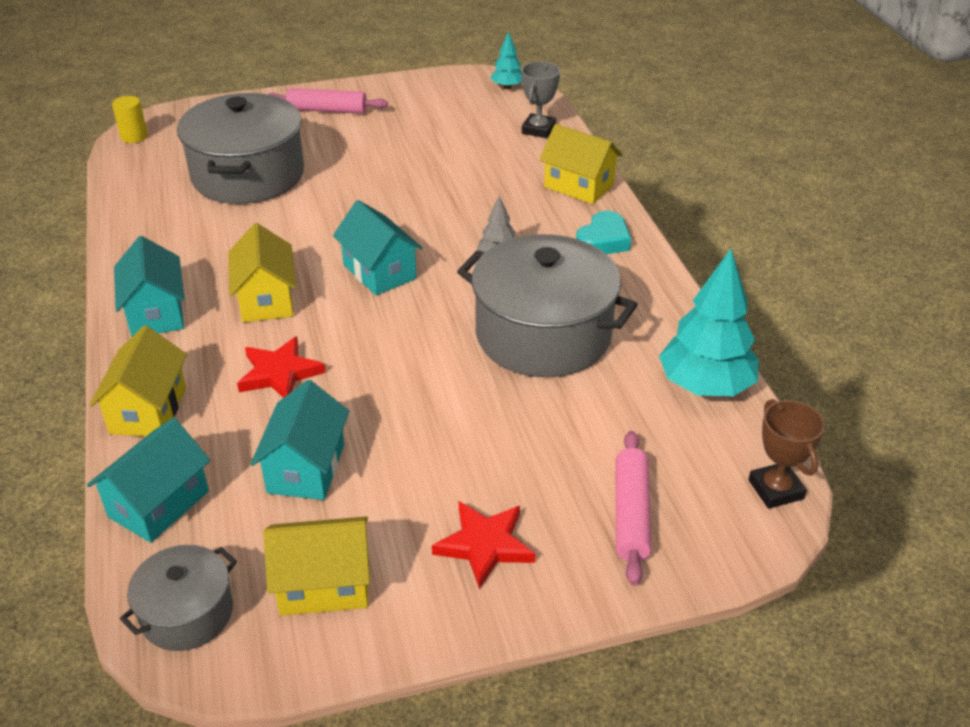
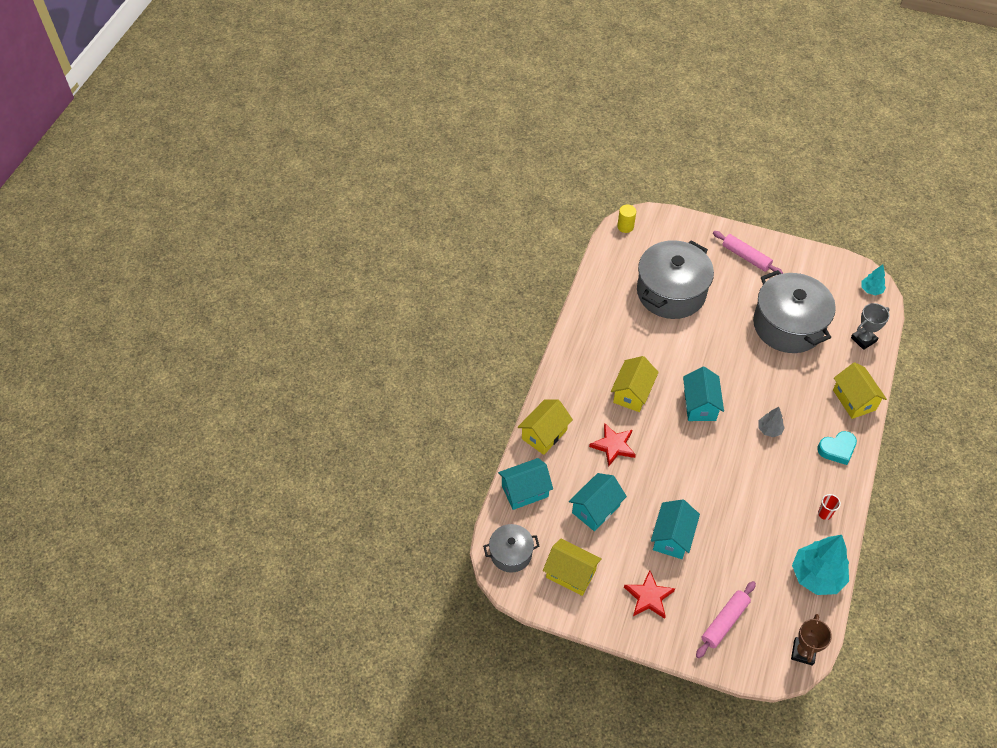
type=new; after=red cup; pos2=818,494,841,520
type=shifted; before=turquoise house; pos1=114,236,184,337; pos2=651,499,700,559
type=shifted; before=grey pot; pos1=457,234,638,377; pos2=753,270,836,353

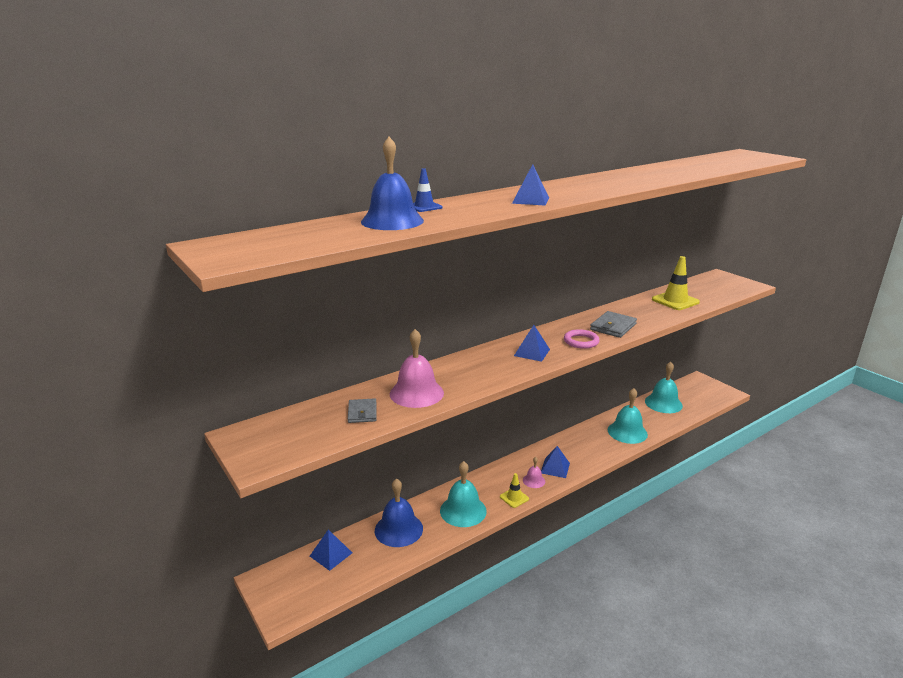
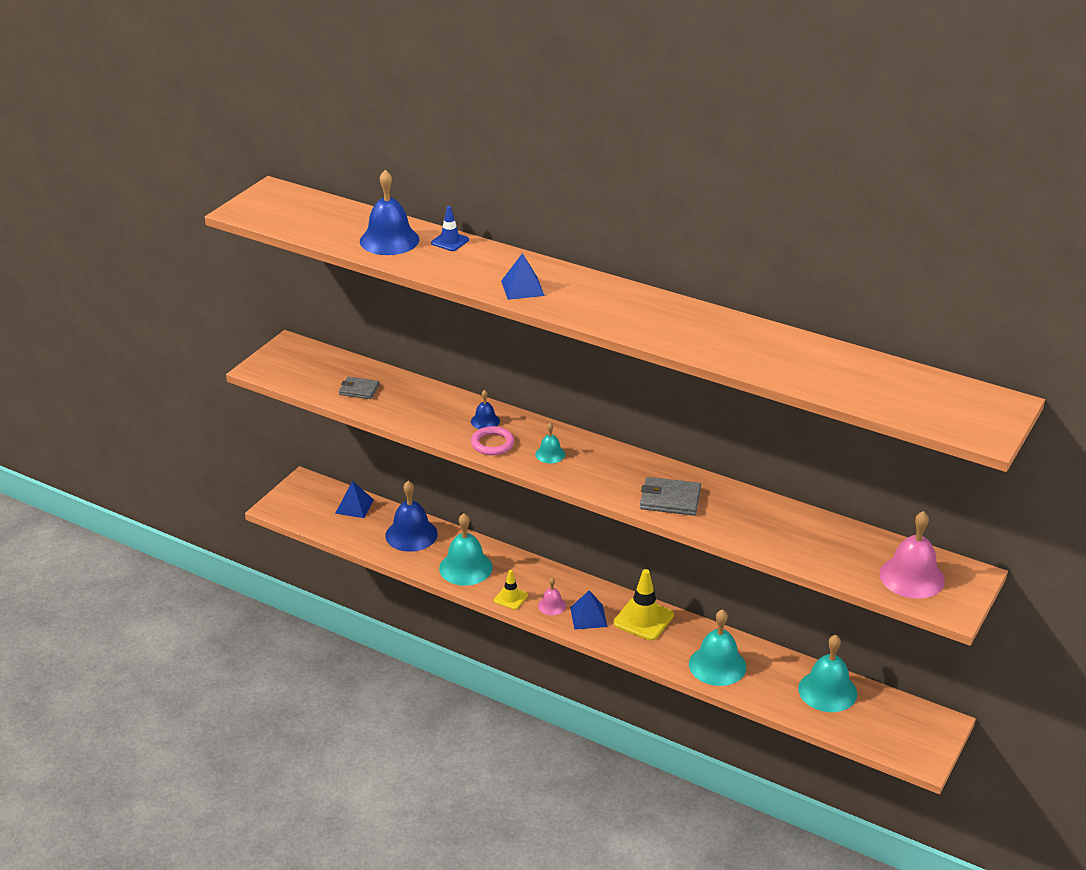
type=new; after=blue bell; pos2=471,390,500,429
type=shifted; before=pink bell; pos1=390,329,444,408; pos2=880,511,945,599
type=shifted; before=pink ring; pos1=564,329,600,349; pos2=471,426,515,455
type=shifted; before=yellow traffic cone; pos1=652,256,700,310; pos2=613,569,674,641
type=swapped; before=blue pyramid; after=turquoise bell; pos1=514,325,550,362; pos2=535,422,565,463
type=rotated; before=grey wallet; pos1=348,398,377,423; pos2=339,377,380,399; turn=45

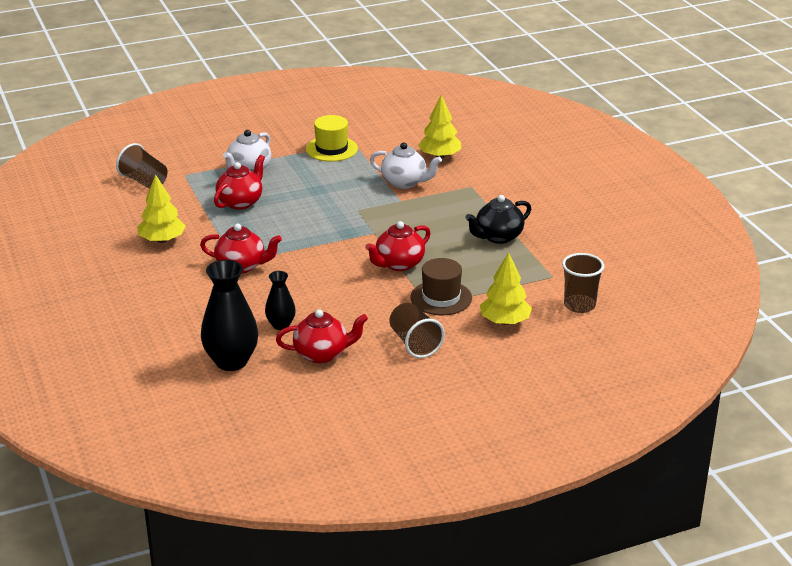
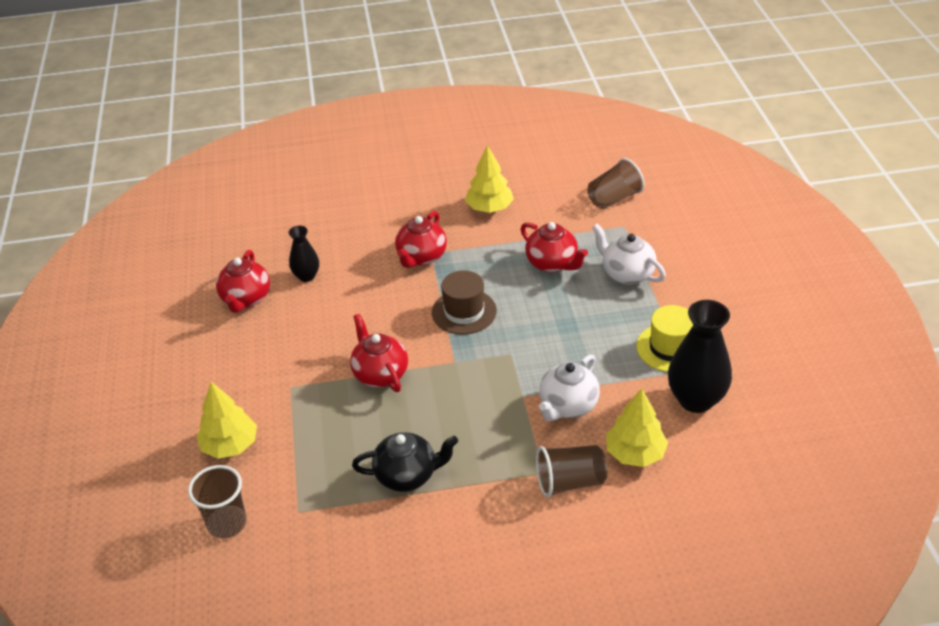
type=shifted; before=black vase; pos1=201,260,258,371; pos2=668,300,732,413
type=shifted; before=brown cup; pos1=389,303,445,358; pos2=536,445,607,498
type=shifted; before=brown hat; pos1=410,258,472,315; pos2=432,270,497,335
type=rotated; before=black teapot; pos1=465,195,531,244; pos2=352,432,458,492; turn=105

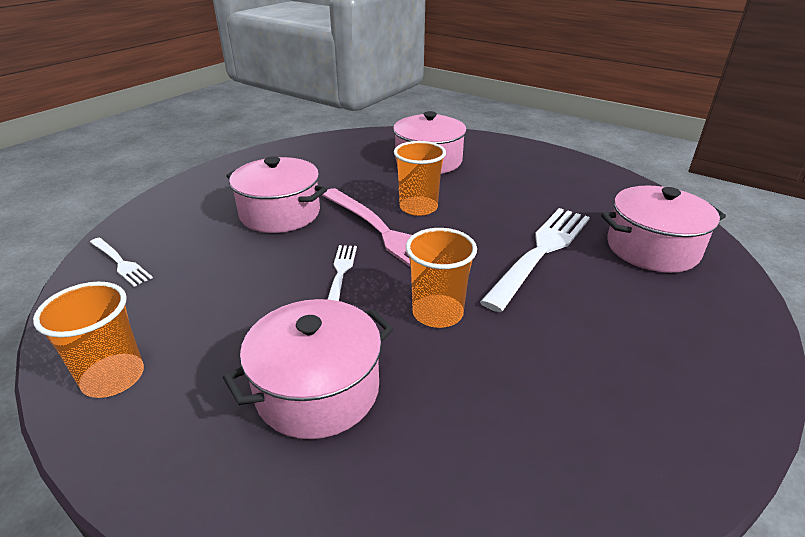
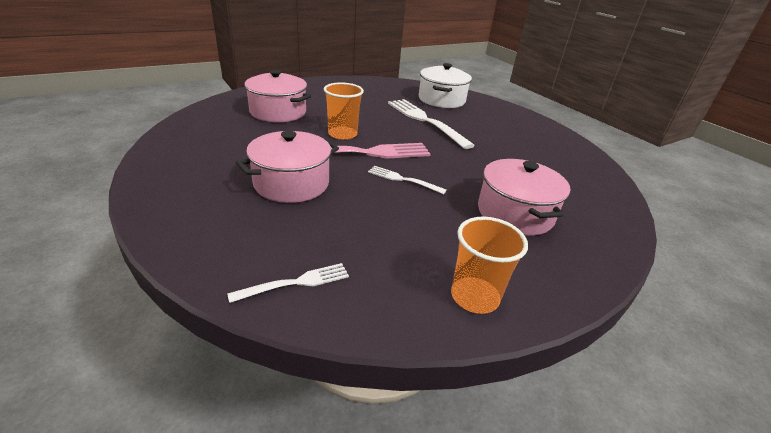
type=gone; before=orange cup; pos1=406,228,477,328
type=repainted; before=pink pot; after=white pot; pos1=601,186,726,273; pos2=419,63,472,108

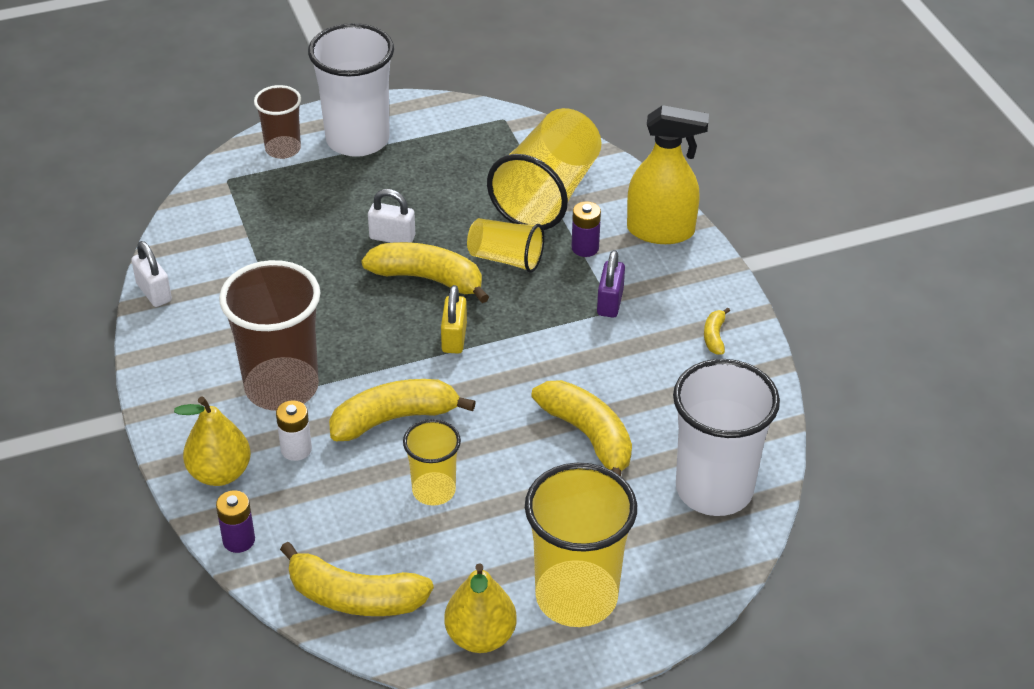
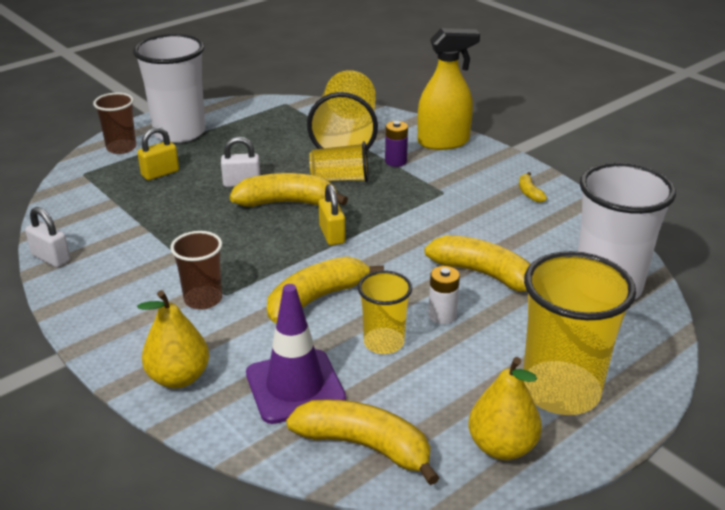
type=gone; before=purple battery; pos1=216,490,255,553
type=gone; before=purple padlock; pos1=597,250,625,318
type=new; after=yellow padlock; pos2=137,127,179,180
type=new; after=purple traffic cone; pos2=246,284,346,424
type=shifted; before=white battery; pos1=276,400,312,461; pos2=428,266,460,324
type=rotated; before=yellow banana; pos1=280,542,434,616; pos2=286,399,440,485; turn=-150
type=scaled; before=brown cup; pos1=219,260,320,411; pos2=170,231,222,310; scale=0.56

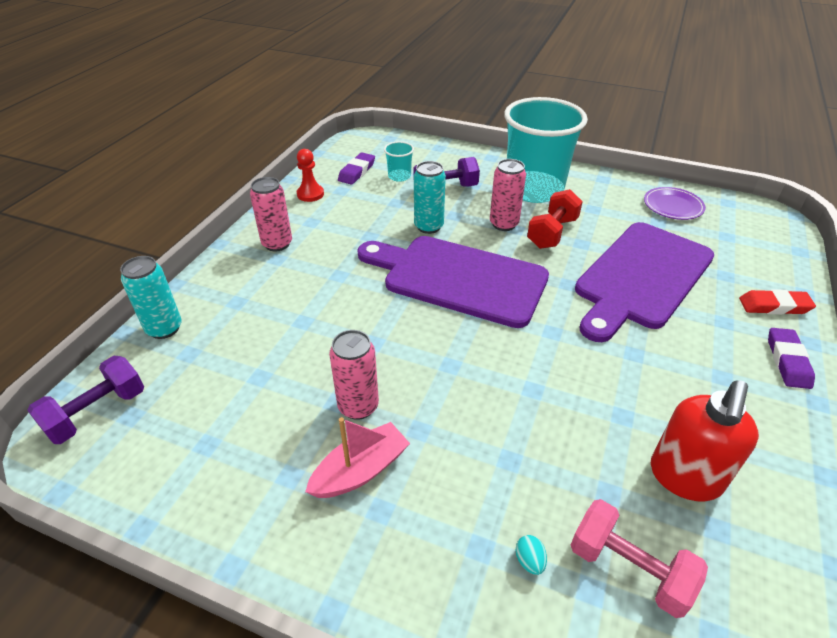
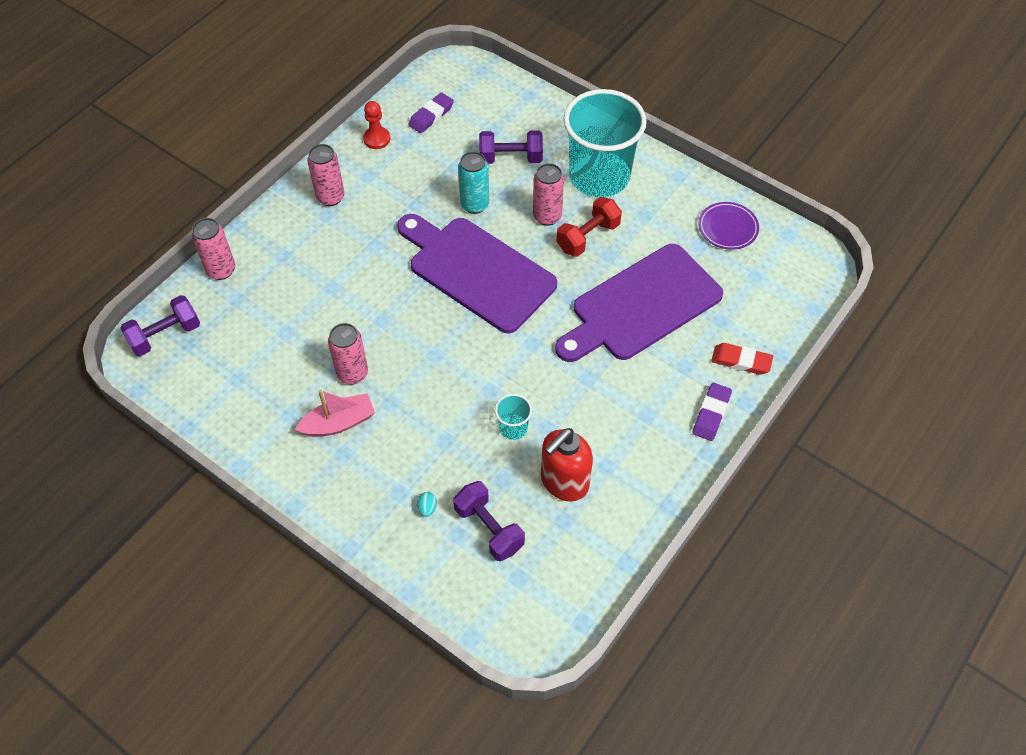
type=shifted; before=turquoise cup; pos1=384,141,414,182; pos2=495,394,532,440
type=repainted; before=turquoise can; after=pink can; pos1=120,256,182,339; pos2=192,218,235,280
type=repainted; before=pink dumbbell; after=purple dumbbell; pos1=571,499,708,618; pos2=453,481,525,561

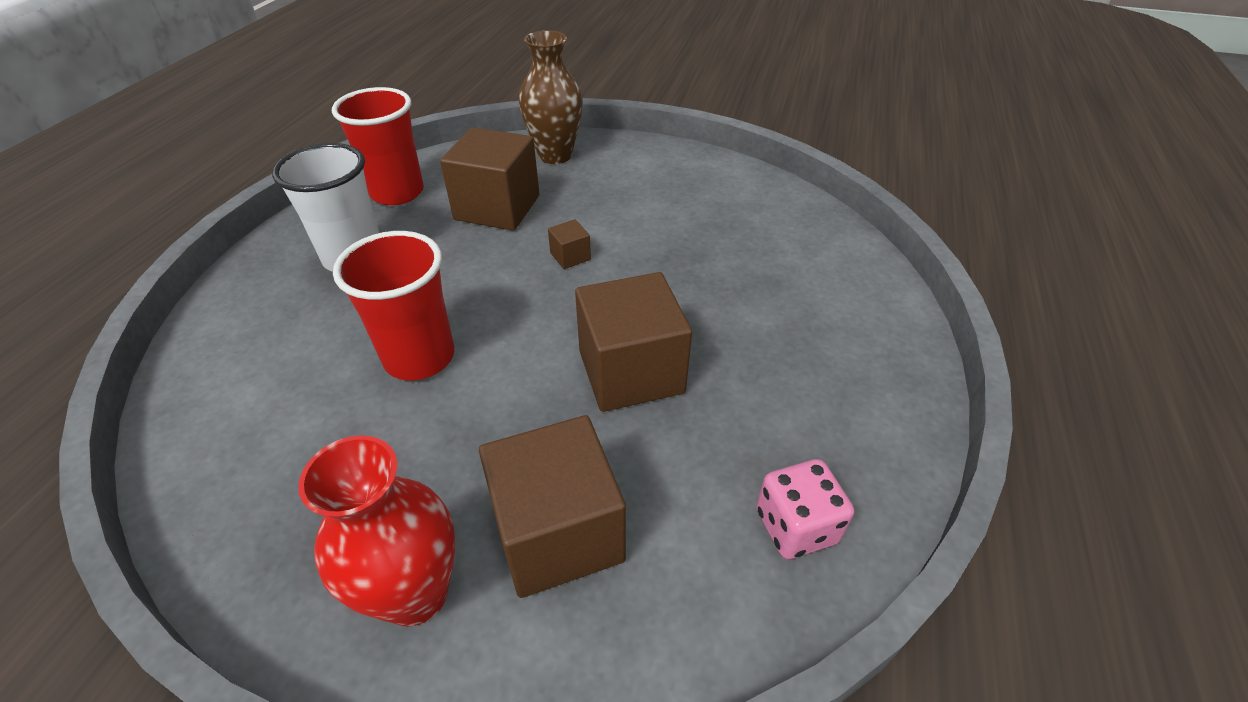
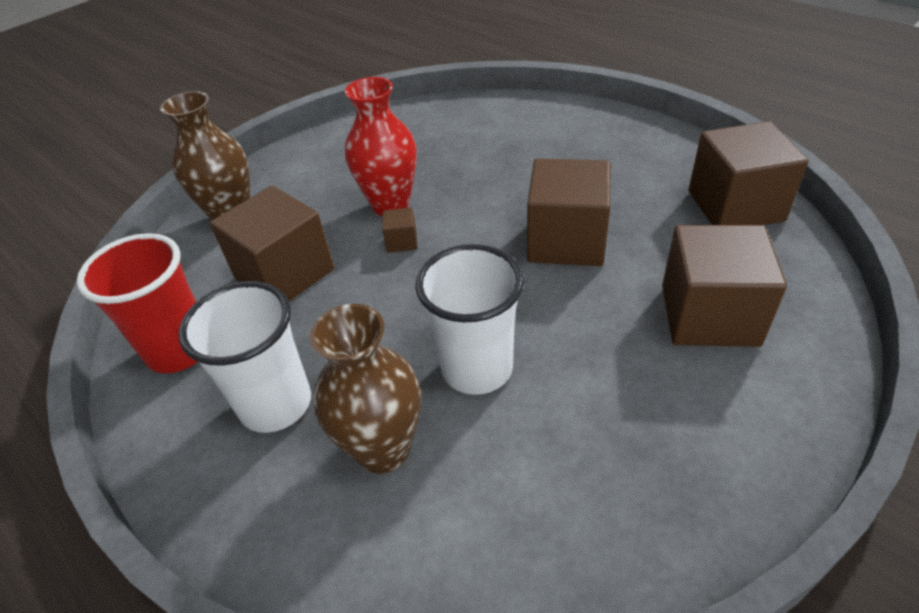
type=new; after=brown vase; pos2=310,304,421,474
type=shifted; before=red vase; pos1=298,435,455,626; pos2=345,77,417,216
type=swapped; before=pink dice; after=brown cube; pos1=756,459,854,559; pos2=688,121,809,225
type=repainted; before=red cup; after=white cup; pos1=333,231,454,380; pos2=415,244,524,395

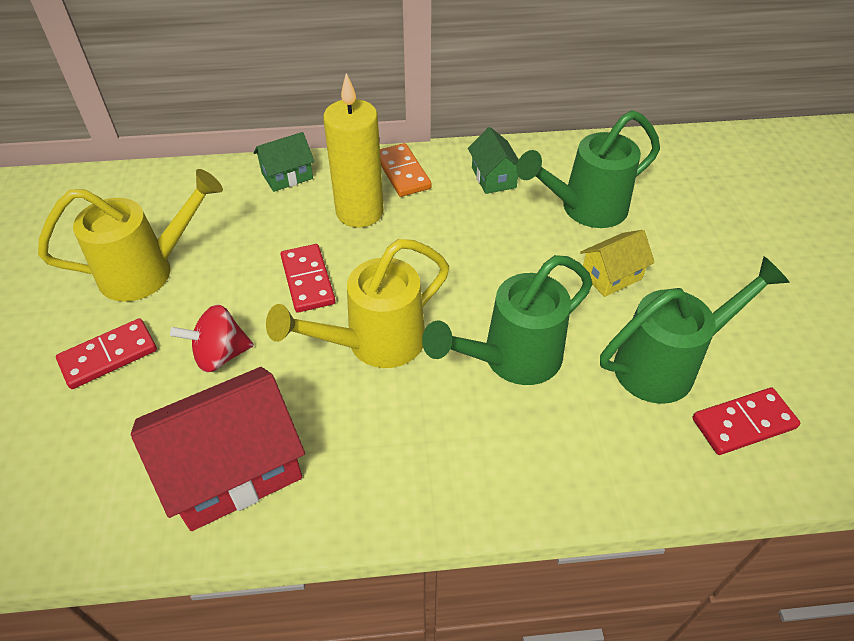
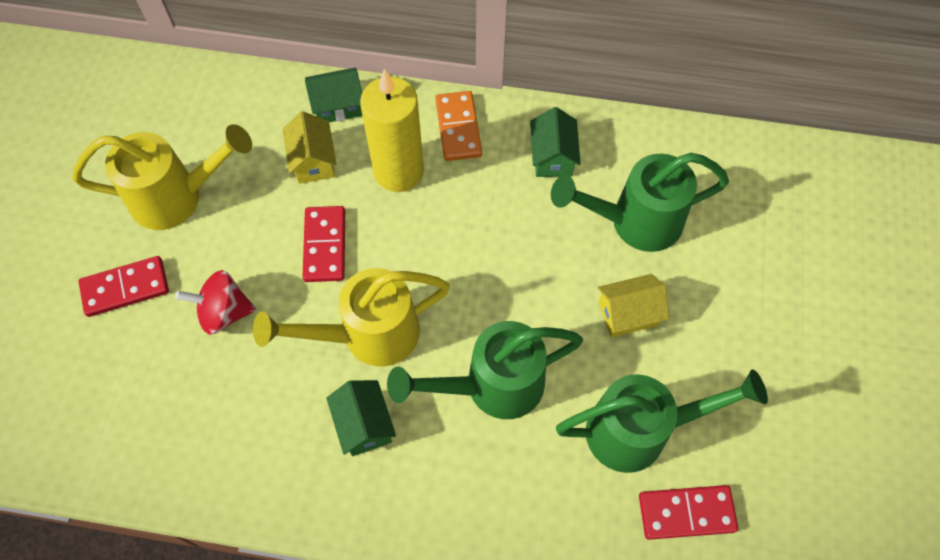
type=gone; before=red house; pos1=131,367,305,531
type=new; after=yellow house; pos2=282,111,337,184
type=new; after=green house; pos2=326,380,396,456

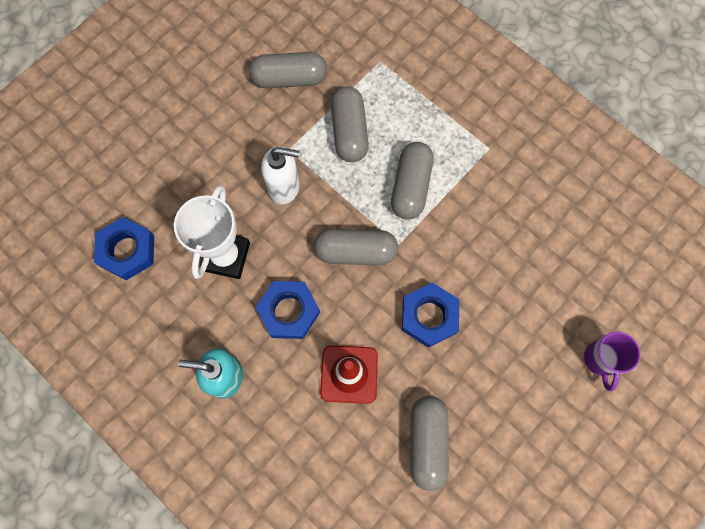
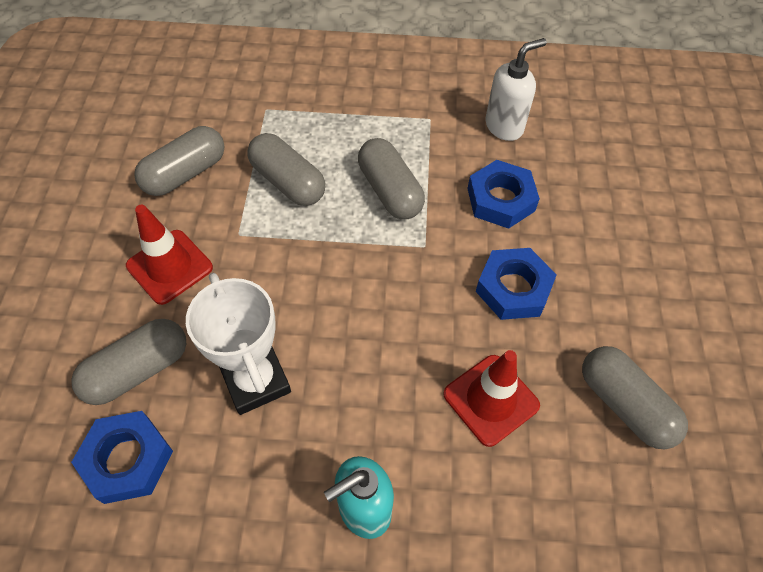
type=gone; before=purple mug; pos1=584,332,640,391
type=new; after=red traffic cone; pos2=126,205,213,305
type=shifted; before=blue nut; pos1=256,281,320,339; pos2=467,160,540,229
type=shifted; before=white soap dispenser; pos1=261,146,300,204; pos2=485,38,547,141
type=shifted; before=grey capsule; pos1=314,229,398,265; pos2=71,319,186,405

